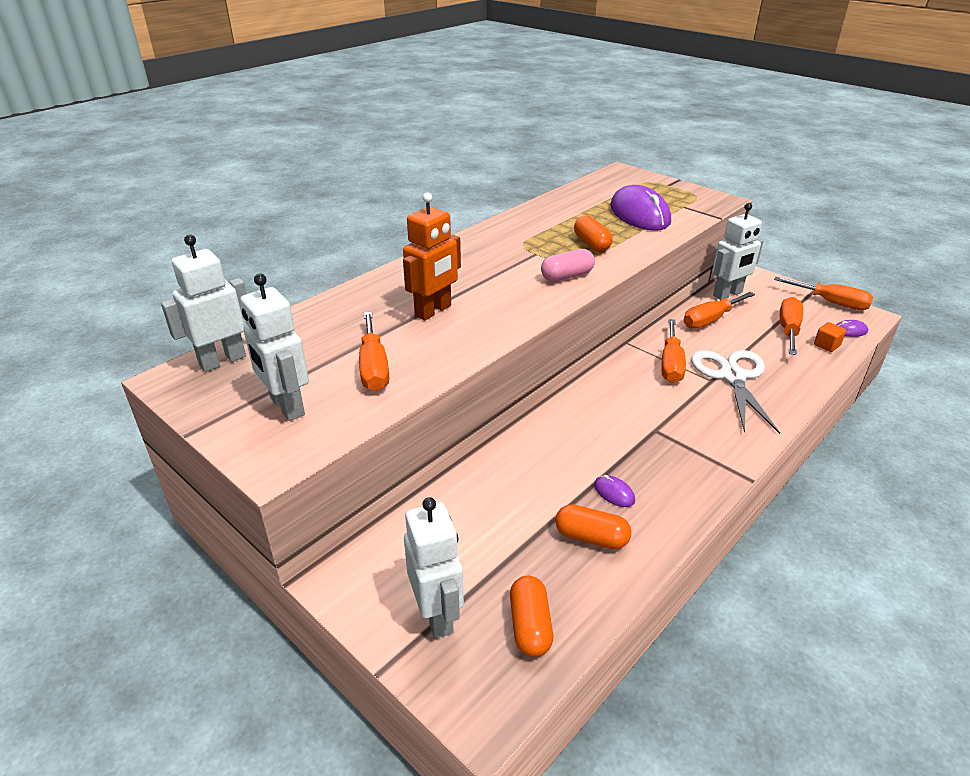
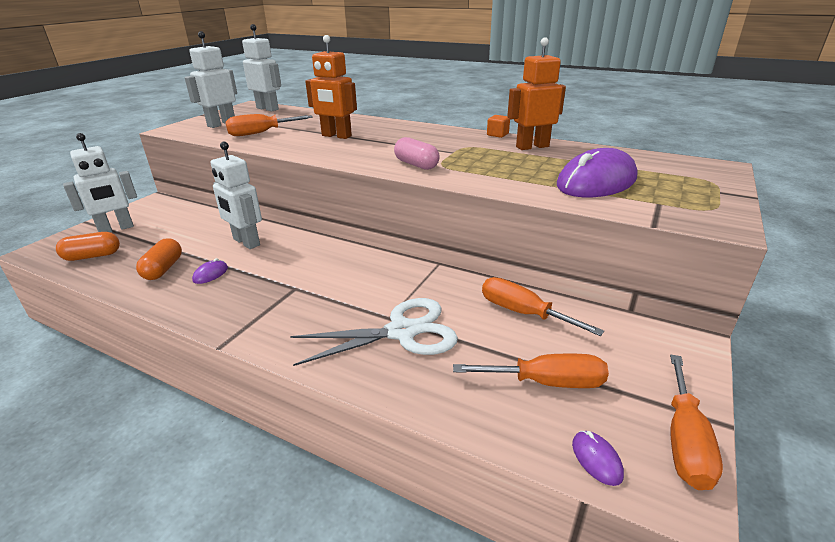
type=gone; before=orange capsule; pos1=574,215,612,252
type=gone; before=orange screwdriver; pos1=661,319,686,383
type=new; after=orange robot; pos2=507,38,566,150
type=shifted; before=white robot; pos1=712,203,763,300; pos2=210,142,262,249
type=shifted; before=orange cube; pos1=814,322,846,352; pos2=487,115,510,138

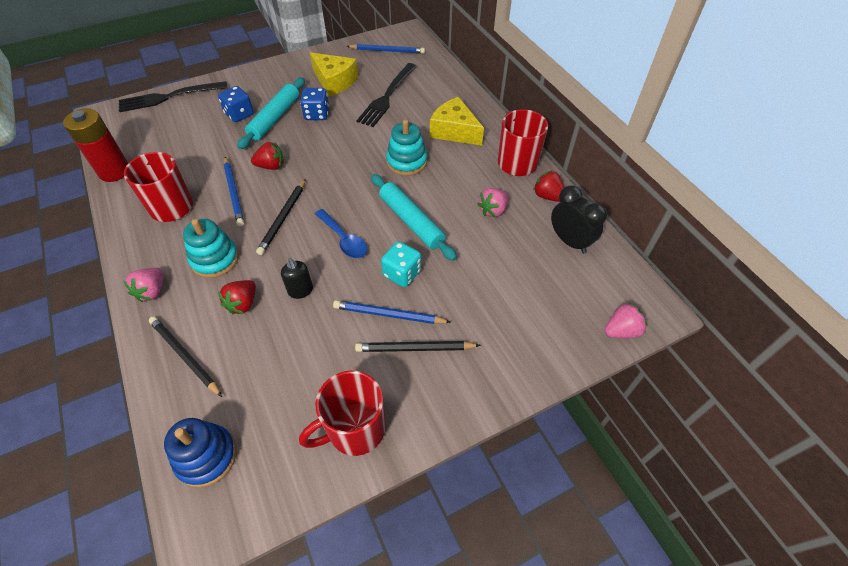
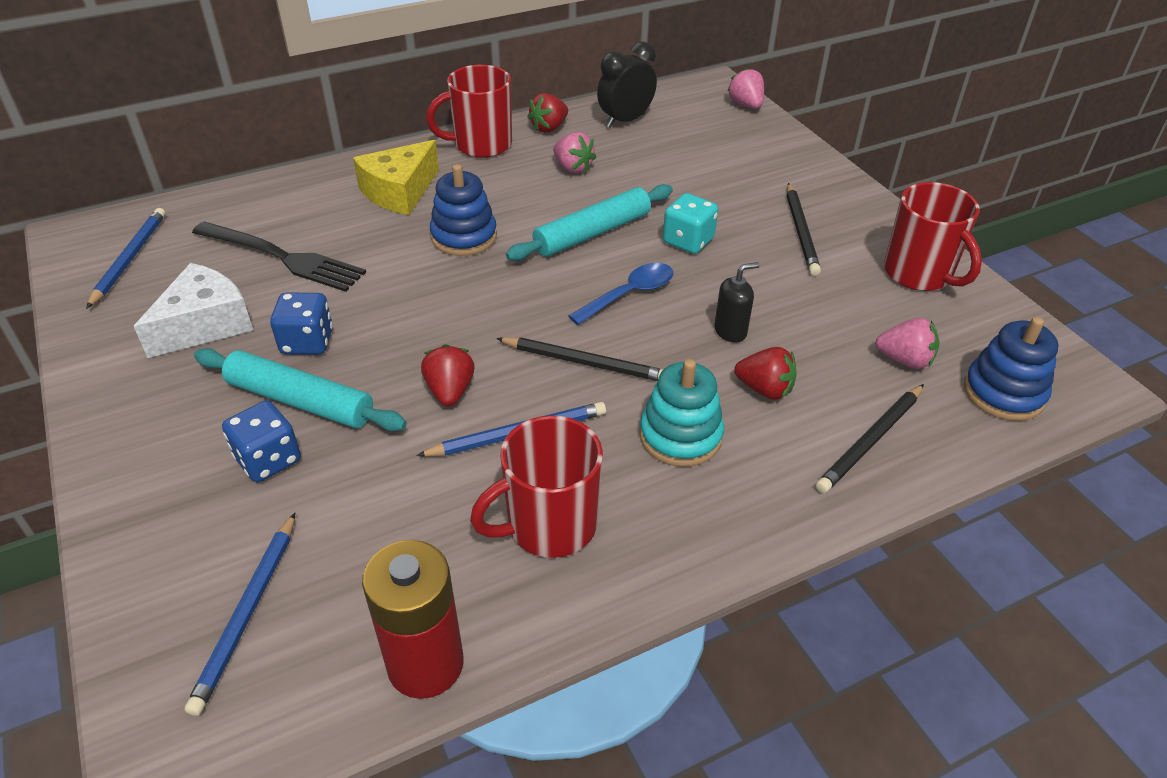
type=gone; before=black fork; pos1=119,81,228,112
type=shifted; before=pink strawberry; pos1=124,268,163,302; pos2=875,318,939,369
type=shifted; before=blue pencil; pos1=333,300,451,324; pos2=185,513,295,716
type=repainted; before=yellow cheese; after=white cheese; pos1=310,52,358,97; pos2=134,263,253,358
type=repainted; before=turquoise stacking toy; after=blue stacking toy; pos1=386,119,427,176; pos2=430,164,497,256

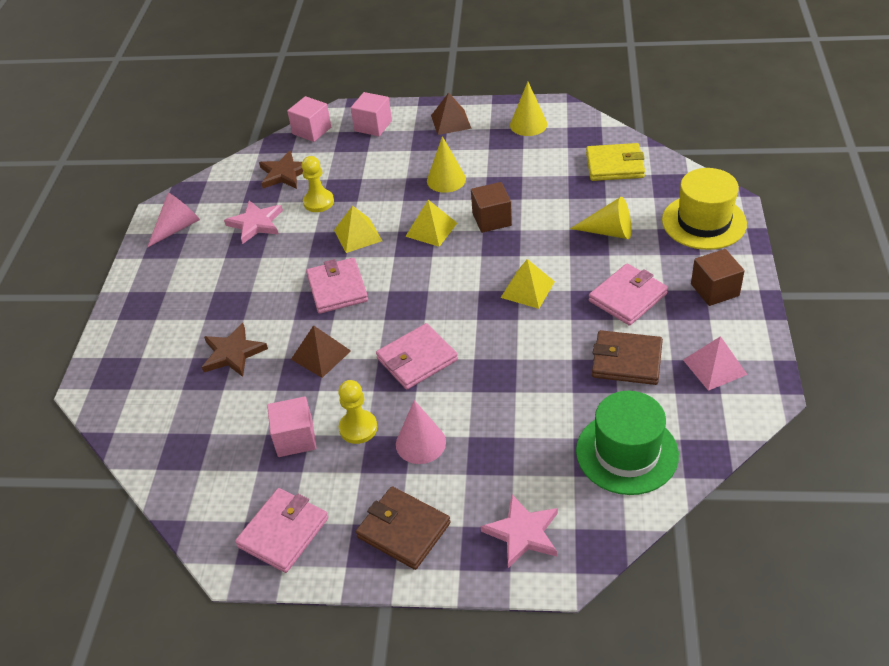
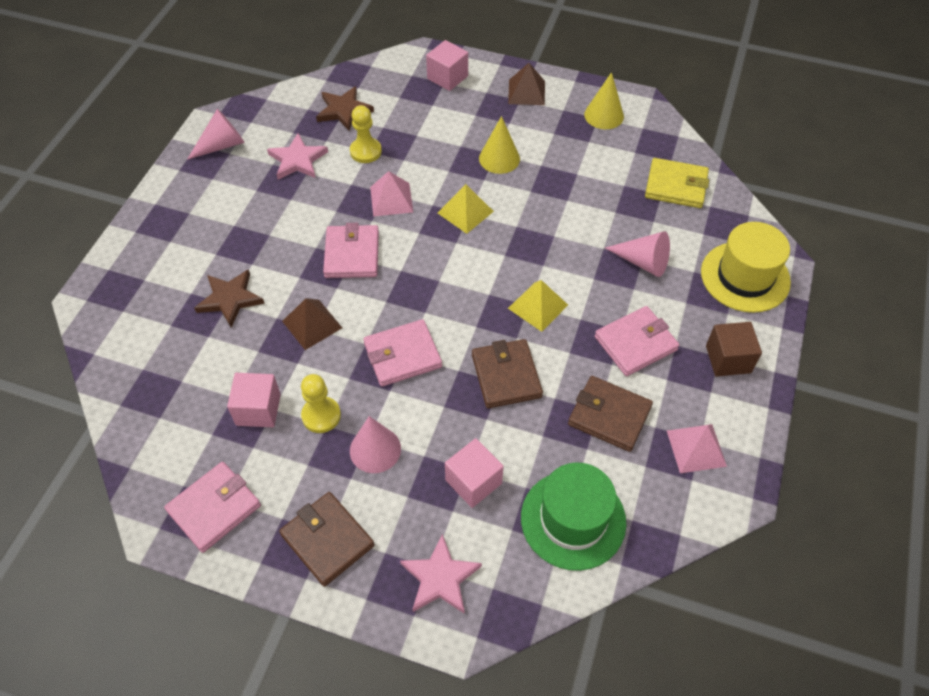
type=gone; before=brown cube; pos1=471,182,512,233
type=new; after=brown wallet; pos2=472,339,543,408
type=shifted; before=pink cube; pos1=287,96,331,142; pos2=445,438,504,508
type=repainted; before=yellow pyramid; after=pink pyramid; pos1=334,205,382,253; pos2=370,171,413,216
type=repainted; before=yellow cone; after=pink cone; pos1=570,197,631,239; pos2=605,231,670,277

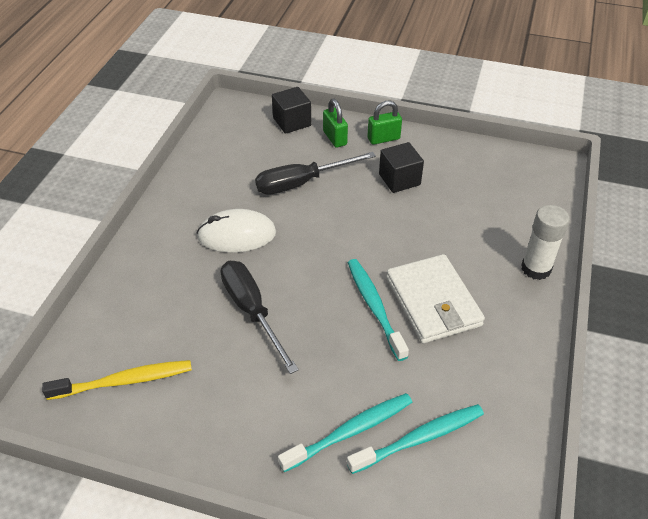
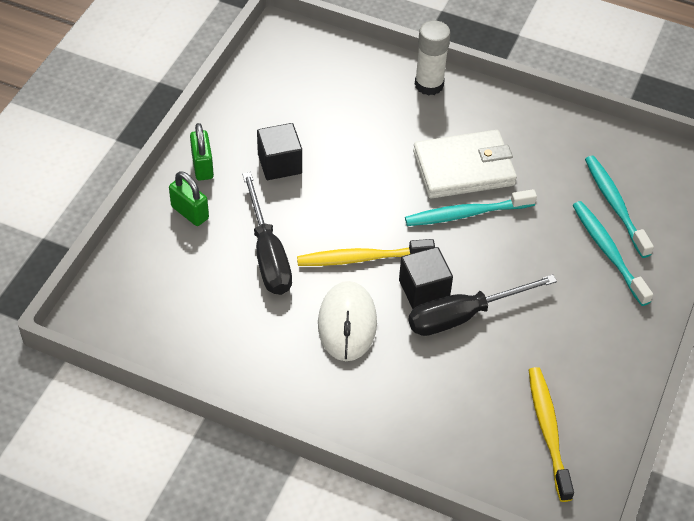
type=new; after=yellow toothbrush; pos2=297,239,435,266
type=shifted; before=black cube; pos1=272,87,311,134; pos2=399,247,453,309
type=rotated; before=green padlock; pos1=323,99,348,148; pos2=169,171,209,226; turn=60

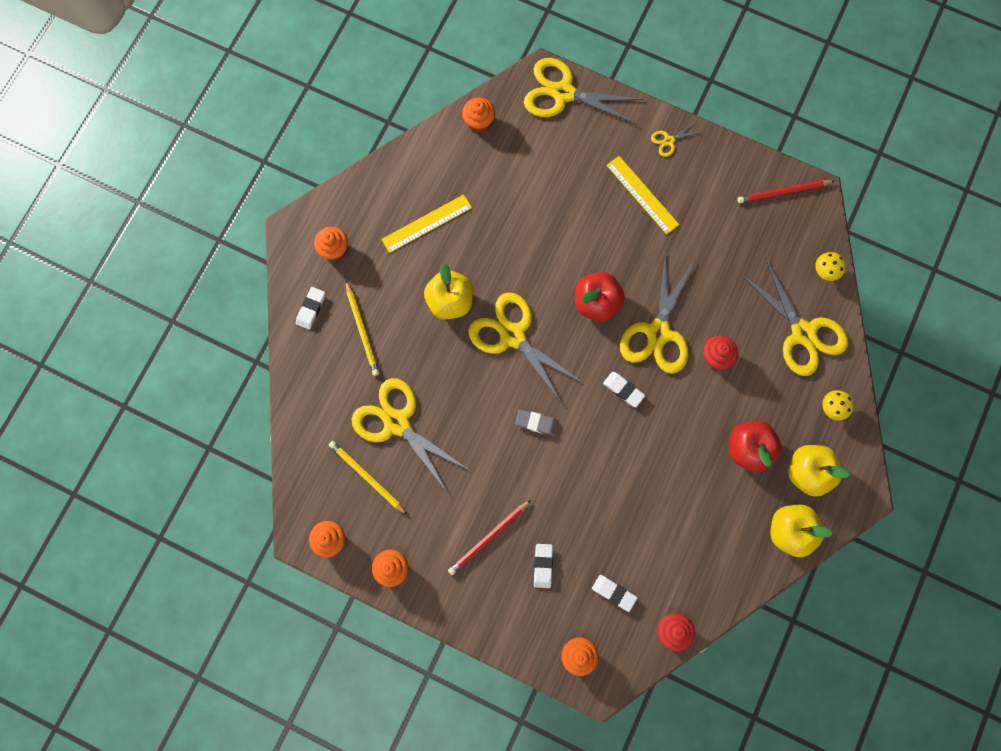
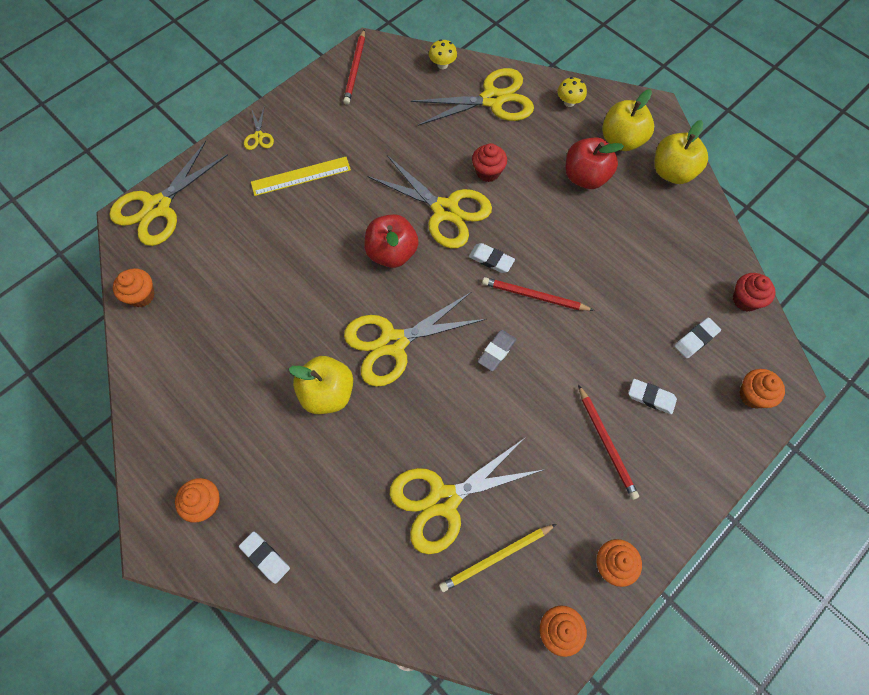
type=gone; before=yellow pencil; pos1=346,281,379,376
type=gone; before=yellow ruler; pos1=381,194,472,253
type=new; after=red pencil; pos2=482,277,594,311
type=rotated; before=white eraser; pos1=603,372,645,407; pos2=469,243,515,273; turn=60

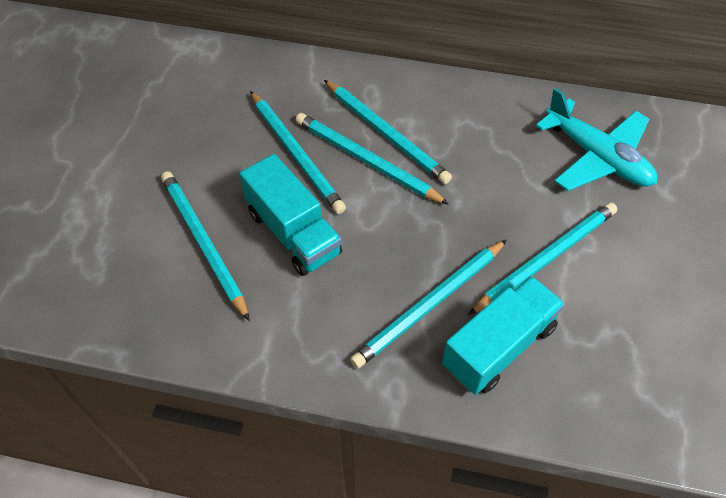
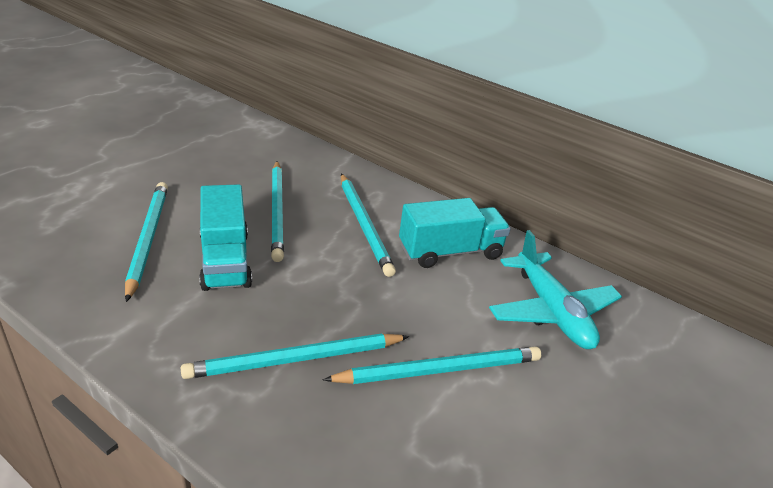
type=gone; before=turquoise pencil; pos1=296,113,449,205
type=shifted; before=turquoise truck; pos1=442,276,565,395; pos2=399,198,510,268

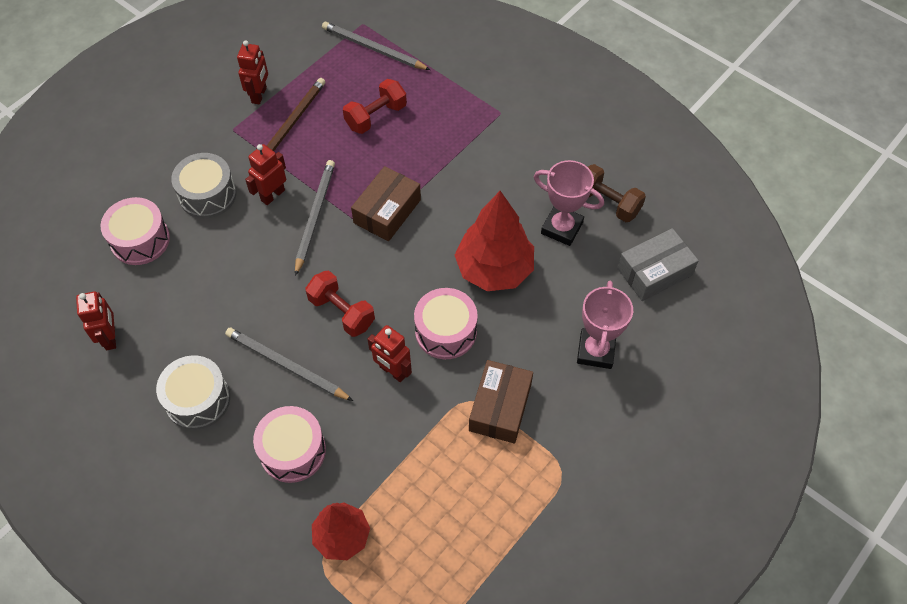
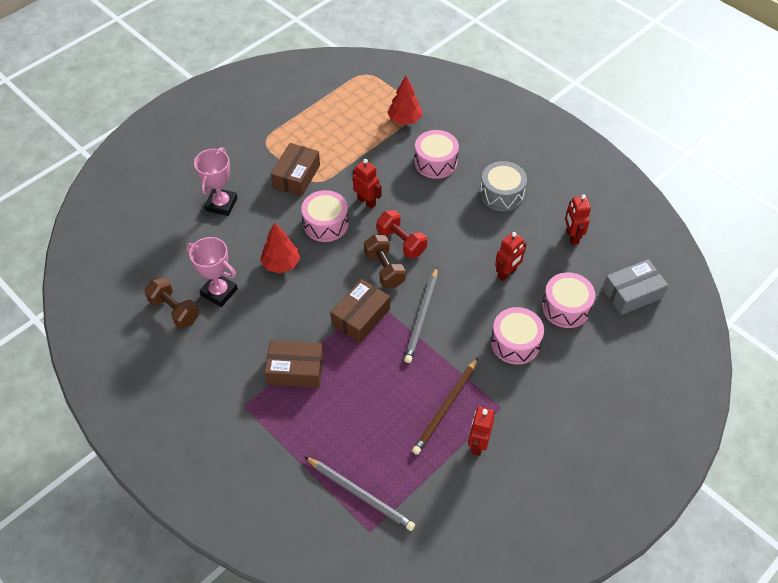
type=gone; before=grey pencil; pos1=225,328,353,401
type=gone; before=red dumbbell; pos1=343,79,407,134
type=new; after=brown box; pos2=265,340,324,388
type=new; after=brown dumbbell; pos2=364,235,406,288
type=shifted; before=red robot; pos1=245,144,286,205; pos2=495,232,527,281
type=shifted; before=grey box; pos1=617,228,699,301; pos2=602,259,669,315
type=repainted; before=grey drum; after=pink drum; pos1=171,153,237,219; pos2=491,307,544,365
type=scaled; before=red tree; pos1=455,191,534,291; pos2=260,222,300,273; scale=0.63

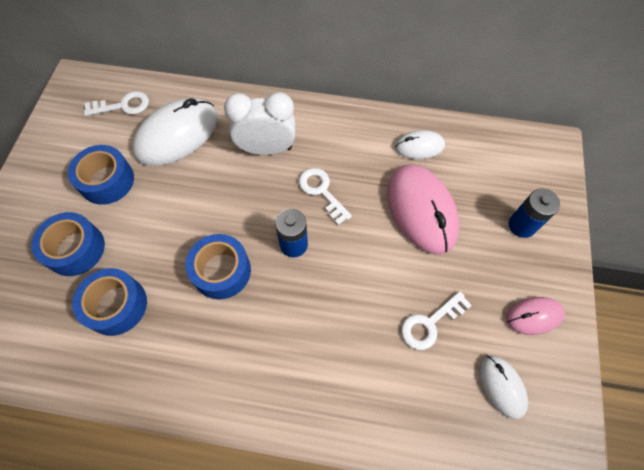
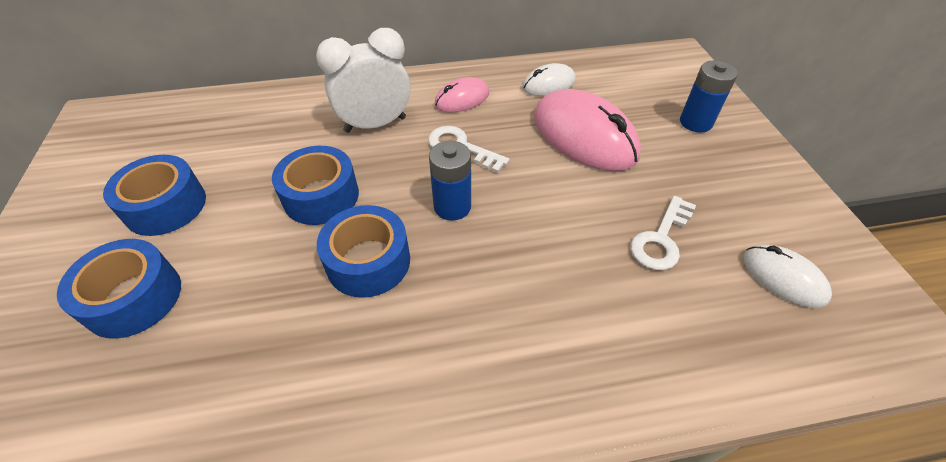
type=gone; before=white key; pos1=84,91,149,116
type=gone; before=white mouse; pos1=132,98,218,166
type=shifted; before=blue tape; pos1=72,268,147,336; pos2=272,146,359,225
type=shifted; before=pink mouse; pos1=506,297,565,335; pos2=434,77,489,113

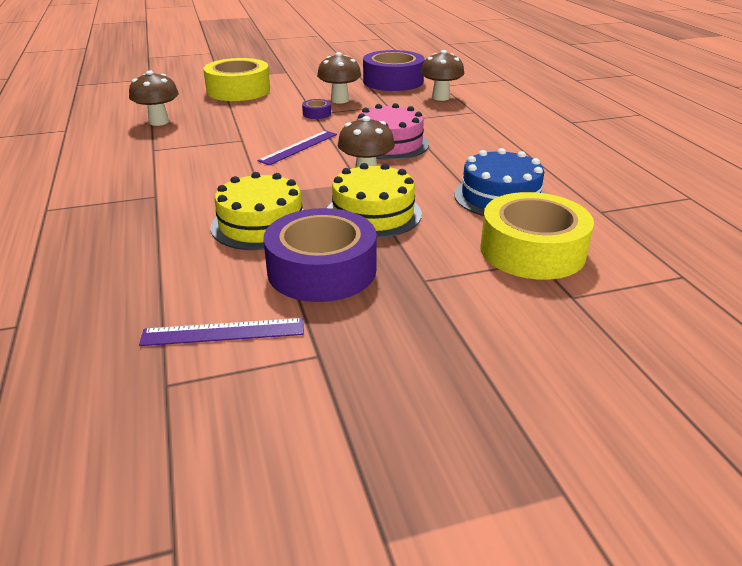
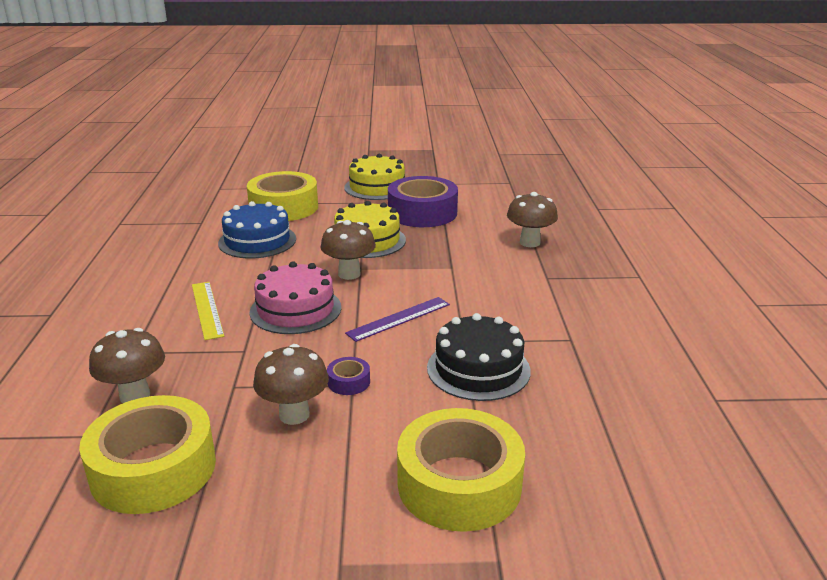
type=gone; before=purple ruler; pos1=139,318,304,346
type=new; after=yellow ruler; pos2=192,282,224,340
type=new; after=black cake; pos2=427,313,531,401
type=shifted; before=brown mushroom; pos1=129,71,179,126; pos2=507,192,558,247
type=shifted; before=yellow cake; pos1=210,172,304,250; pos2=344,154,405,200
type=repainted; before=purple tape; after=yellow tape; pos1=363,50,425,91; pos2=79,395,216,514

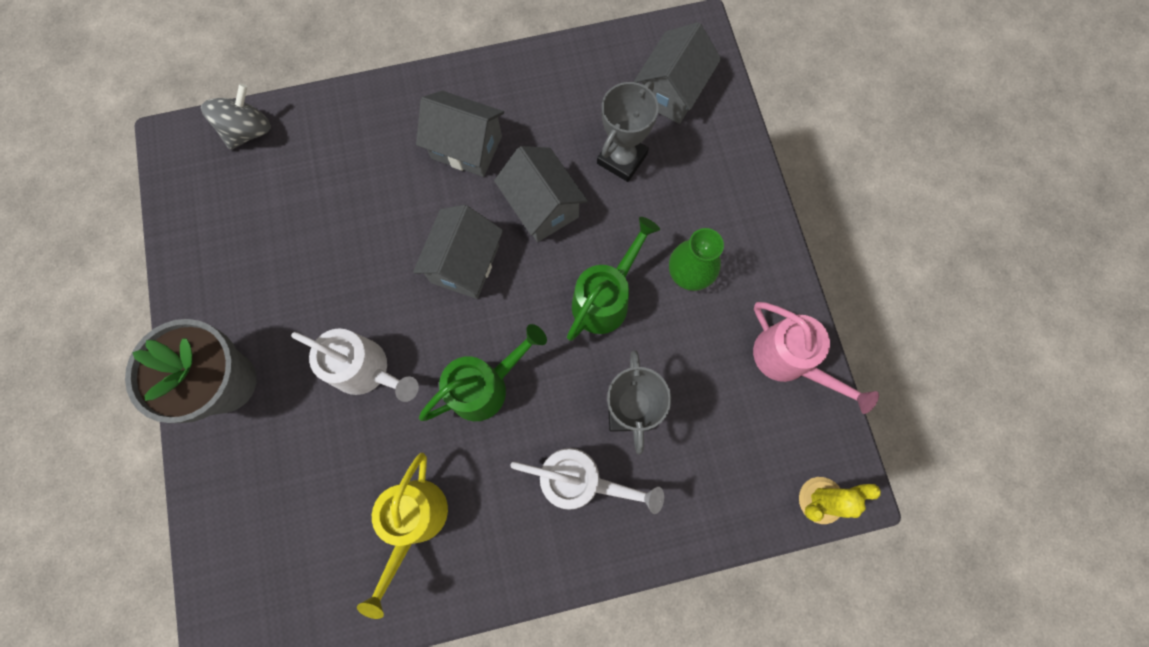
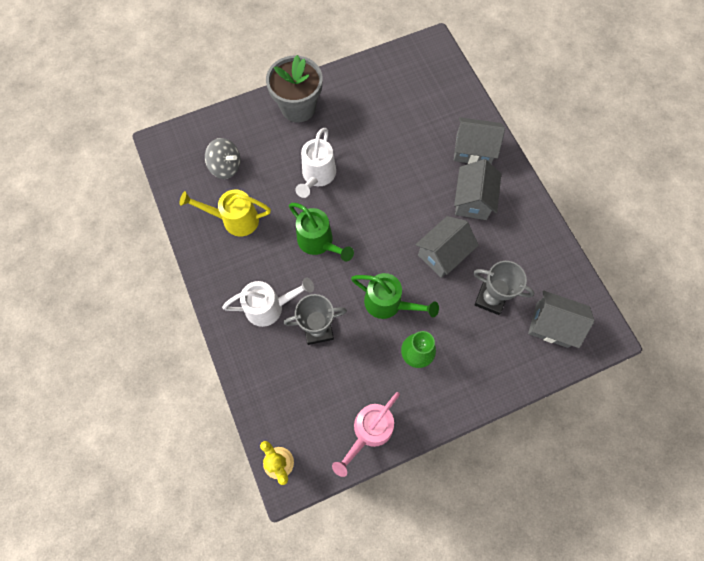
type=shifted; before=grey spinning top; pos1=201,84,271,150; pos2=205,138,240,179
type=shifted; before=grey house; pos1=413,205,503,299; pos2=454,117,505,164
type=rotated; before=white watering can; pos1=510,448,664,514; pos2=222,278,314,327; turn=-105

